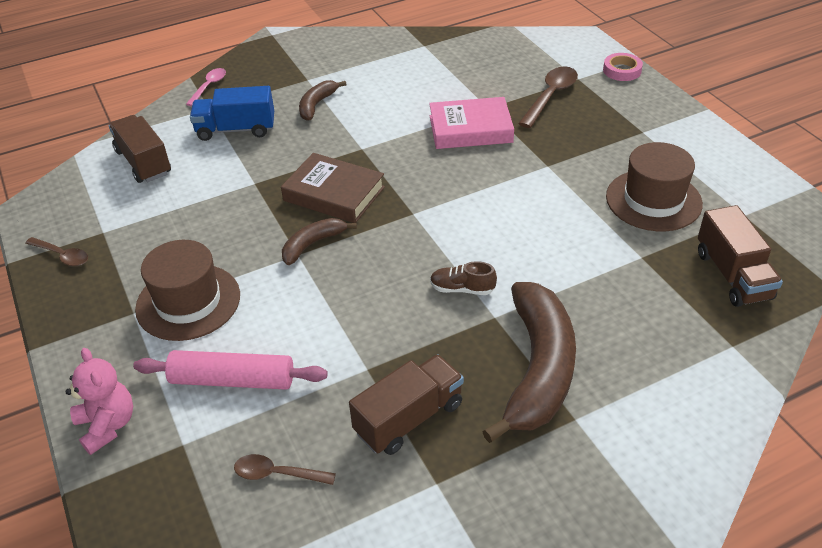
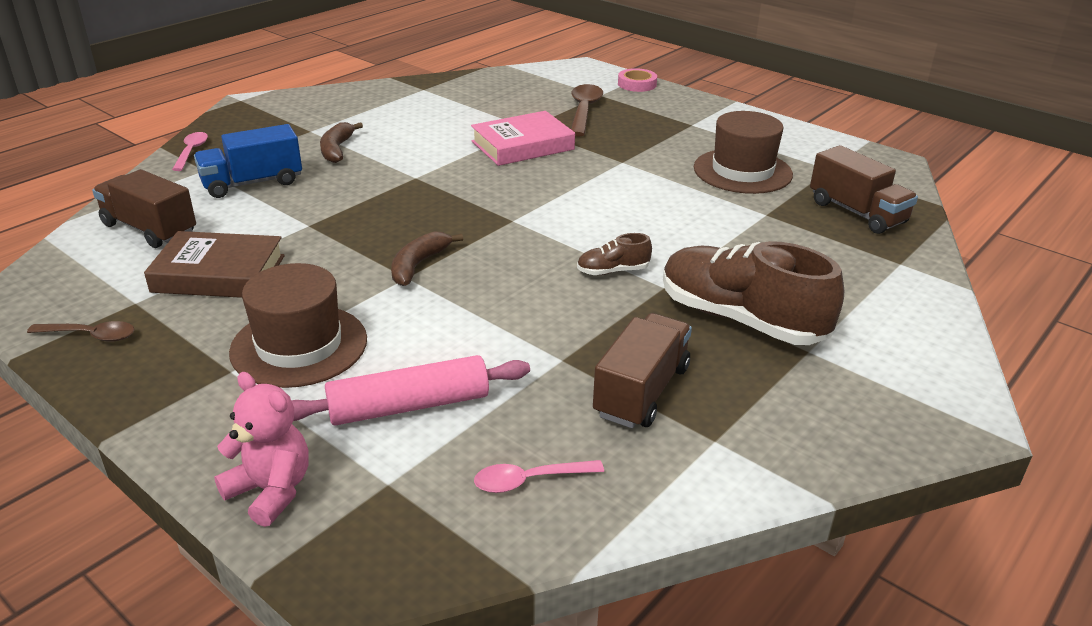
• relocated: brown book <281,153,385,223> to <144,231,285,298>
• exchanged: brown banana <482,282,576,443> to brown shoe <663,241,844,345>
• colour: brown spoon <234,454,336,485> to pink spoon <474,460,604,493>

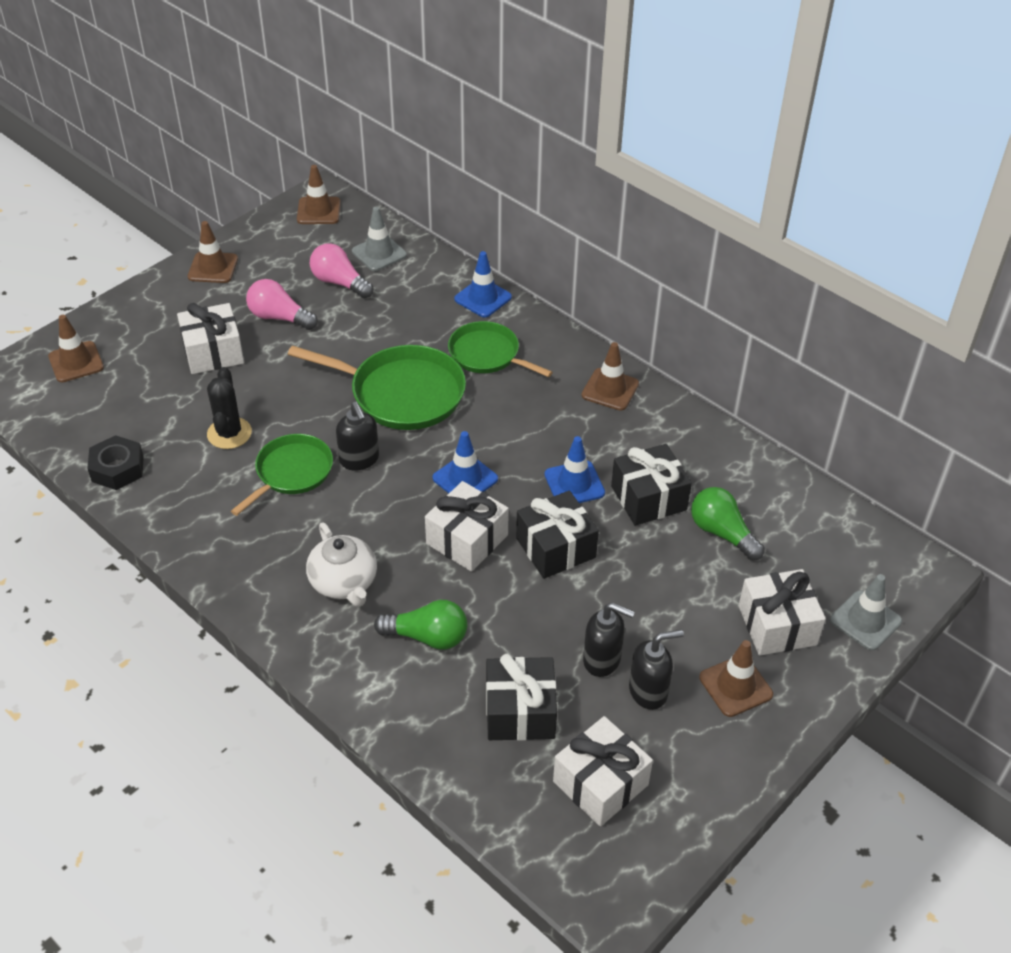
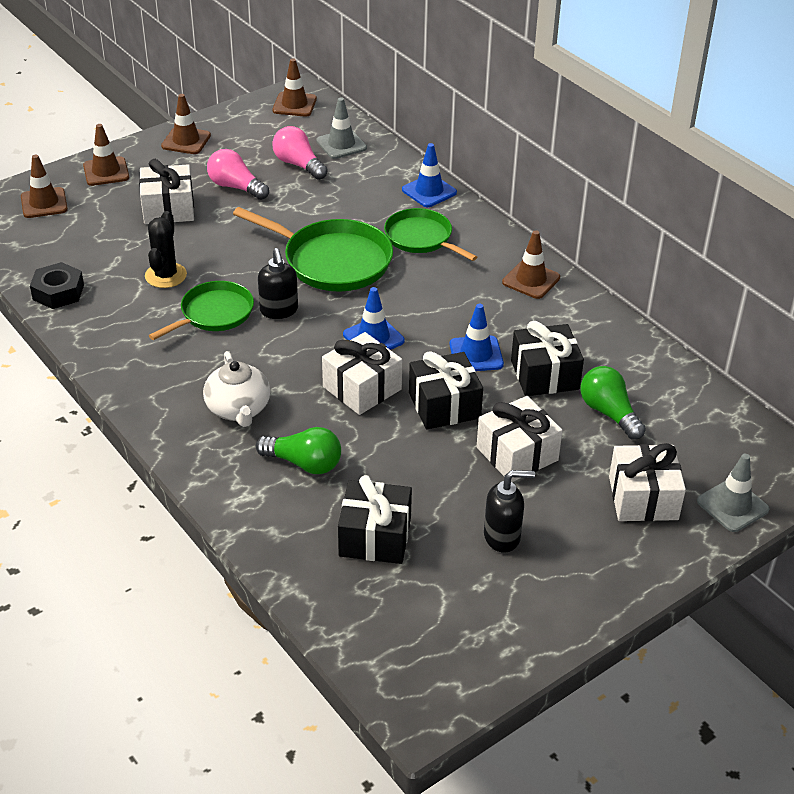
• missing: black soap dispenser <583,603,635,677>
• relocated: white gift <553,716,653,826> to <477,396,563,482>
• relocated: brown traffic cone <699,640,773,717> to <83,124,129,186>

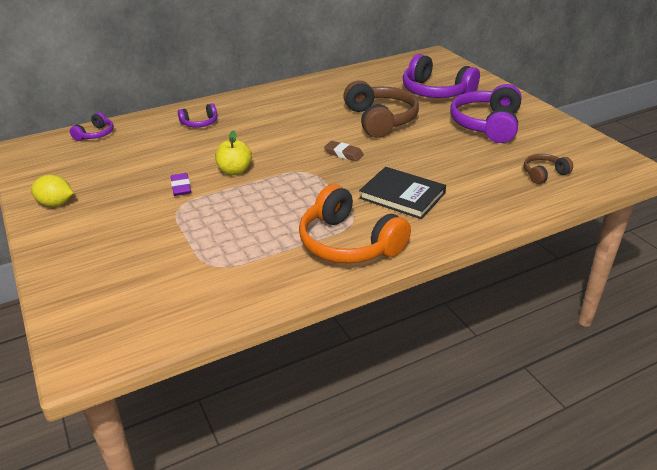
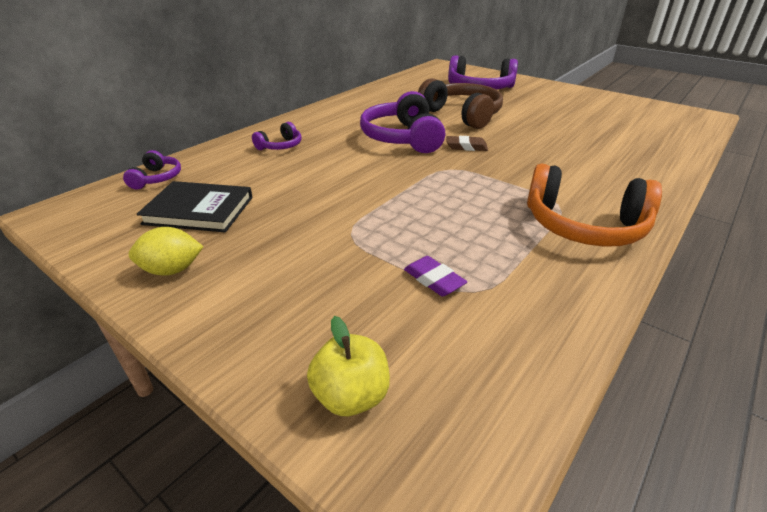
• missing: brown headphones <524,154,573,184>
• relocated: purple eraser <170,173,191,196> to <404,256,467,297>
• relocated: yellow apple <215,131,252,175> to <307,316,390,416>
• relocated: black book <359,167,446,219> to <137,181,253,232>
• relocated: purple headphones <450,84,522,143> to <360,91,445,153>

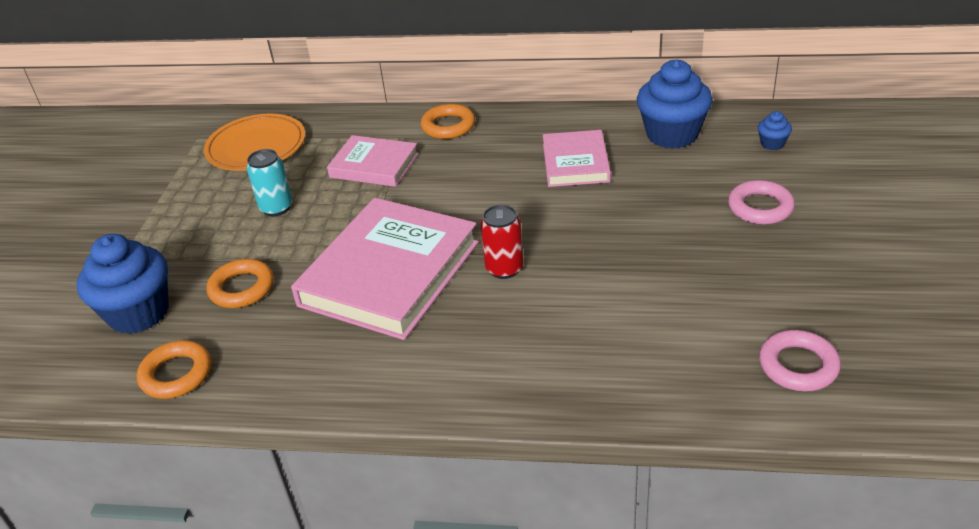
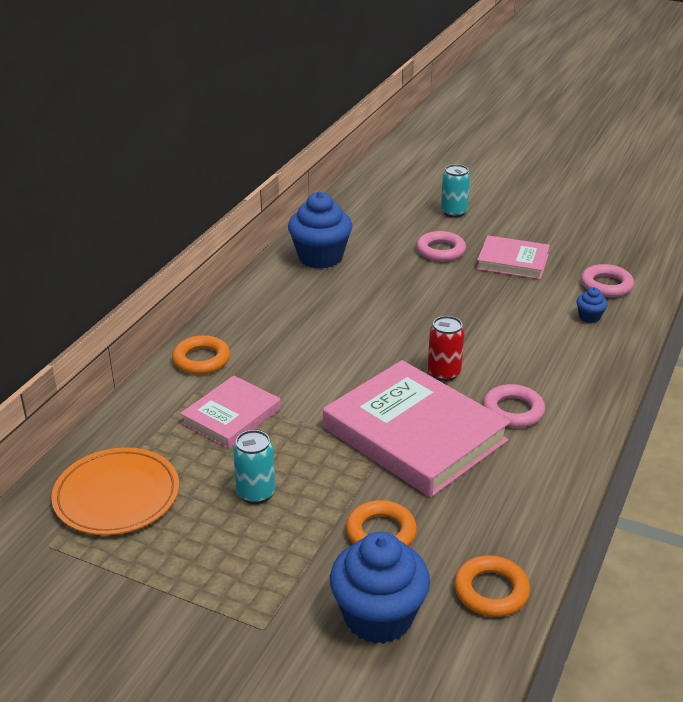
• appeared: turquoise can <441,164,470,218>
• appeared: pink ring <483,384,545,428>
• relocated: pink book <543,130,611,187> to <476,235,550,279>
• relocated: blue cupcake <758,111,792,150> to <576,287,608,323>

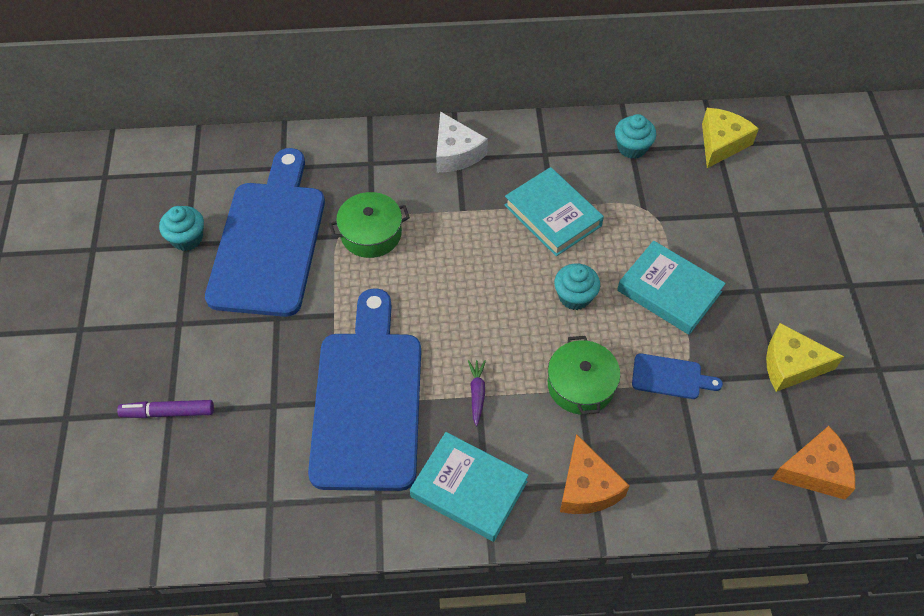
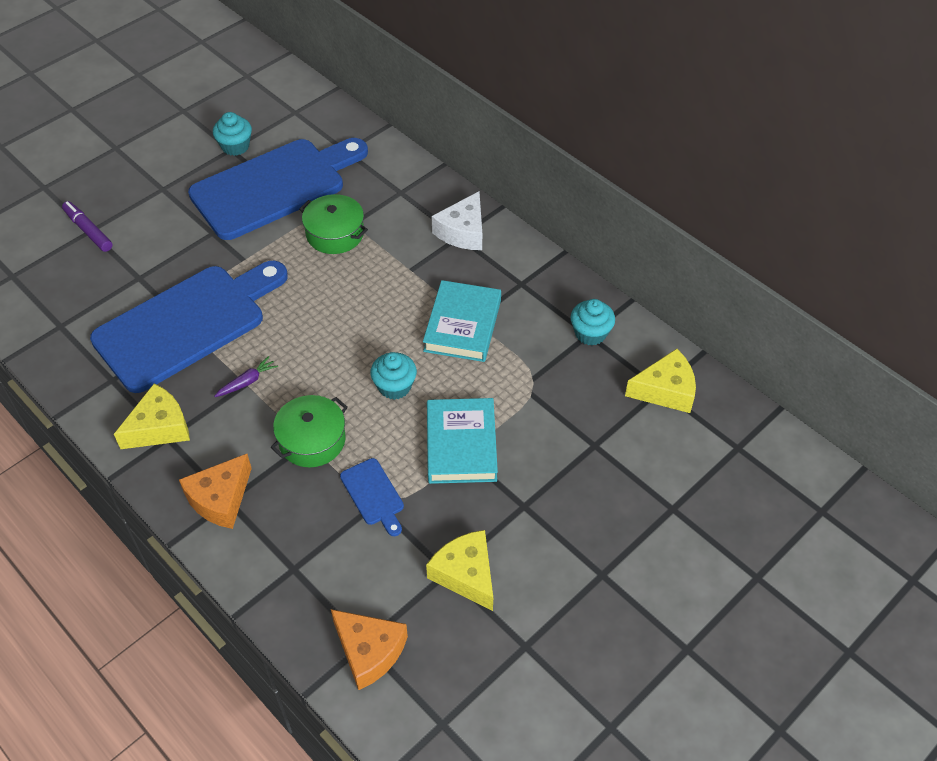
• exchanged: turquoise book <410,432,528,542> to yellow cheese <114,384,190,449>

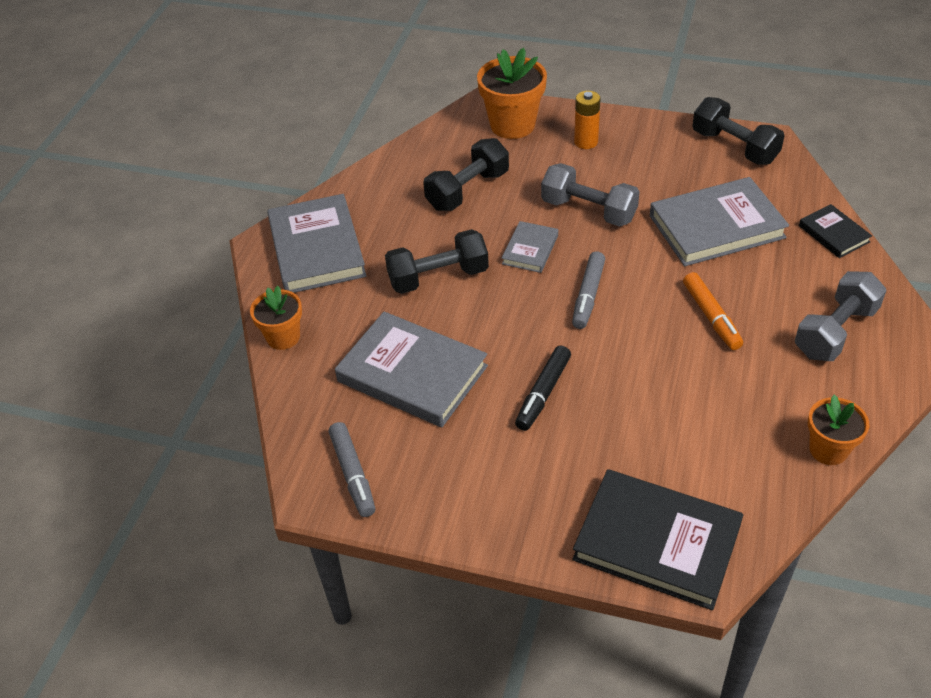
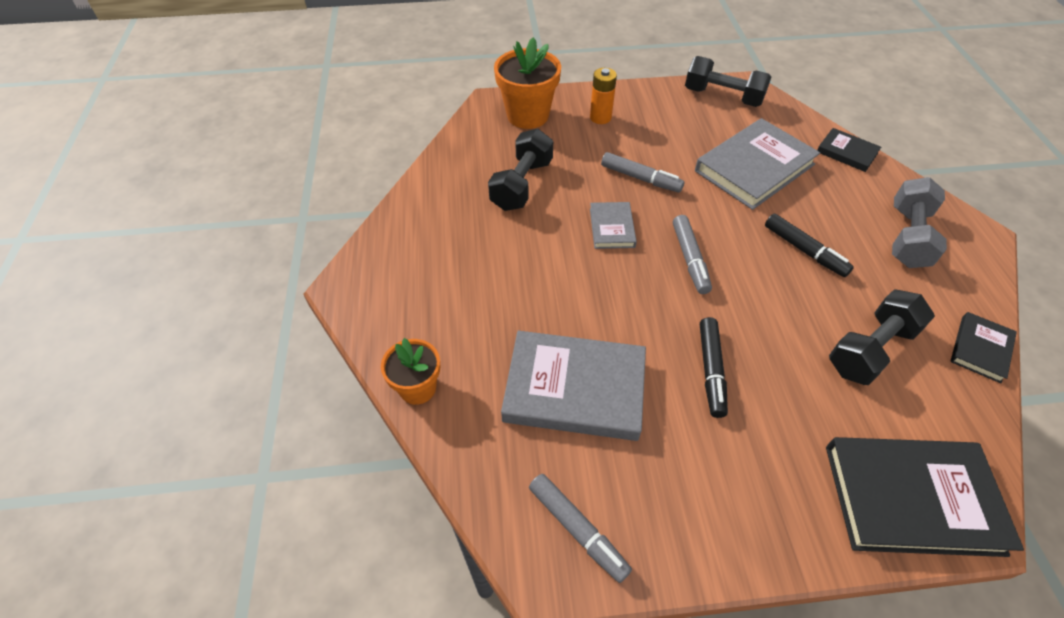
• missing: grey book <267,194,367,293>
• relocated: black dumbbell <385,229,489,294> to <829,289,935,385>
• exchanged: grey dumbbell <541,163,640,227> to grey marker <601,152,684,193>
• exchanged: orange flower pot <808,395,869,465> to black book <951,312,1017,383>
• colour: orange marker <683,272,743,350> to black marker <765,214,854,277>

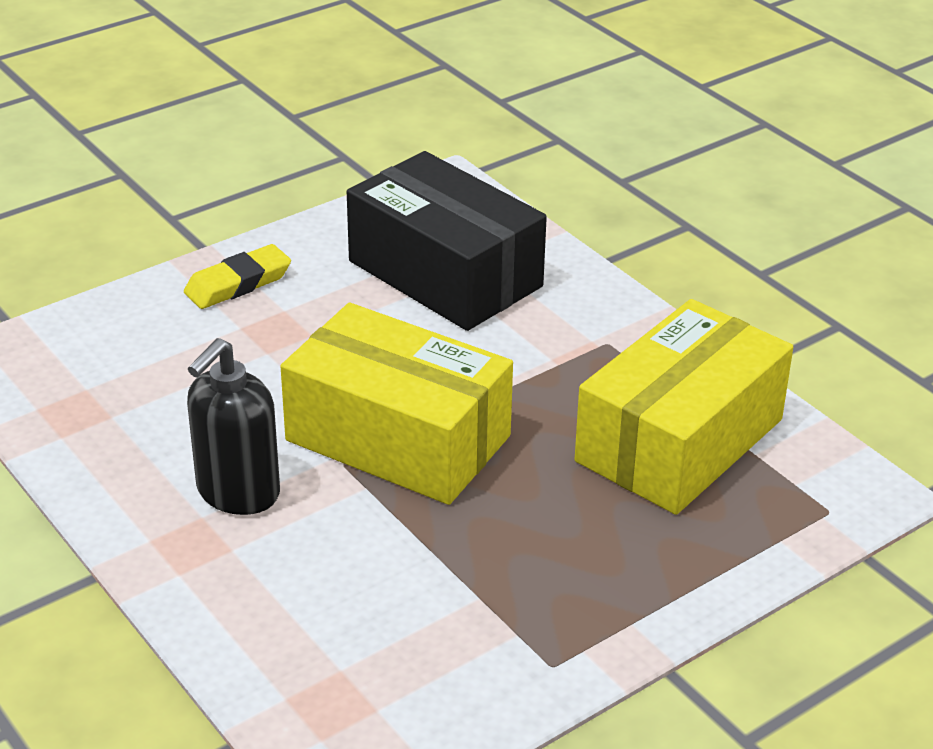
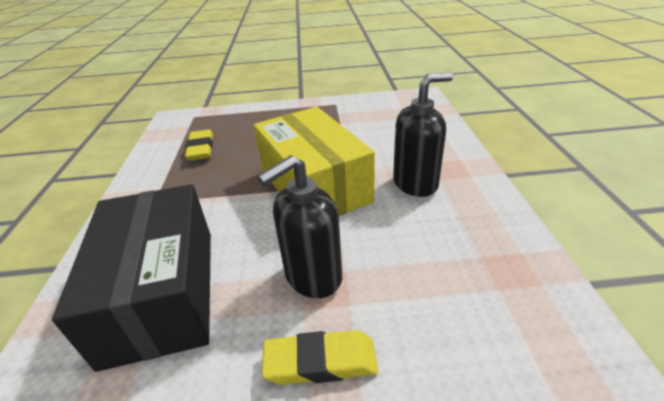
• appeared: black soap dispenser <257,155,342,298>
• exchanged: yellow box <575,299,793,515> to yellow eraser <185,129,213,161>

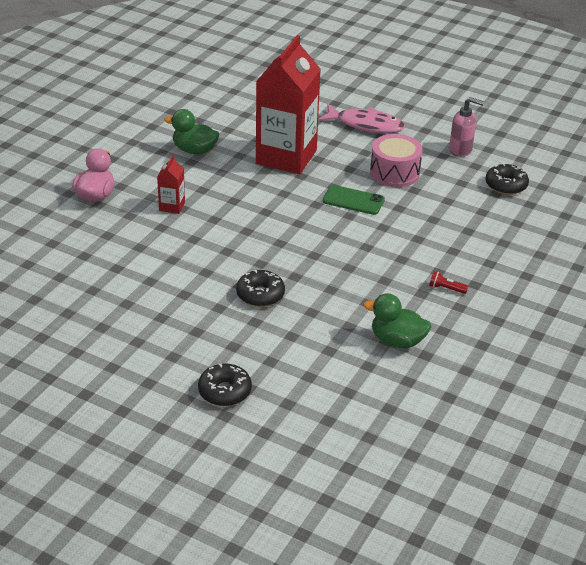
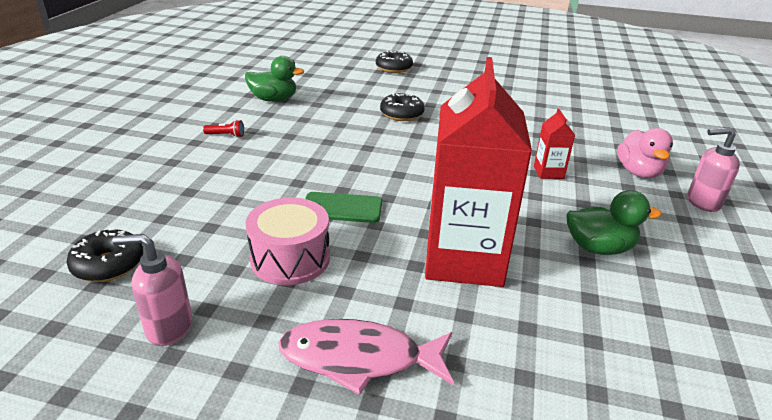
• appeared: pink soap dispenser <687,127,740,212>

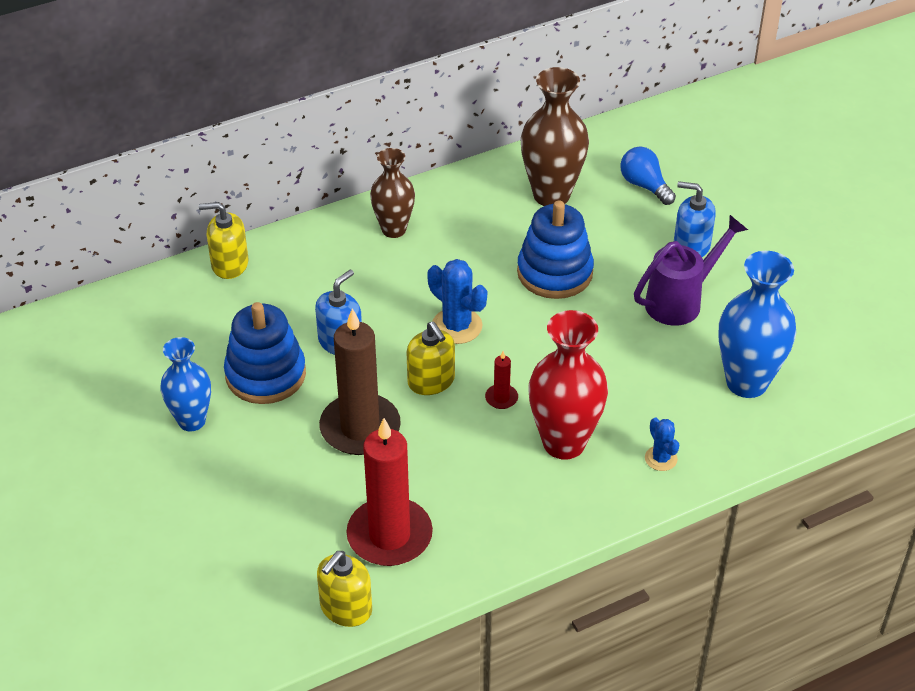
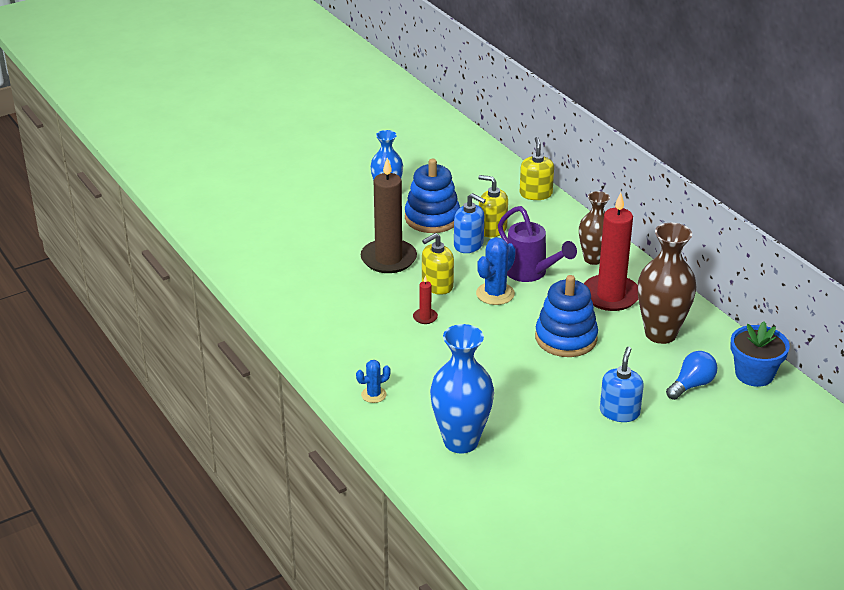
• missing: red vase <528,310,608,460>
• appeared: blue flower pot <731,321,790,387>
• relocated: yellow soap dispenser <317,551,372,627> to <478,175,508,237>
• relocated: red candle <346,418,433,566> to <584,193,638,311>
• relocated: purple watering can <634,215,748,326> to <498,206,577,282>

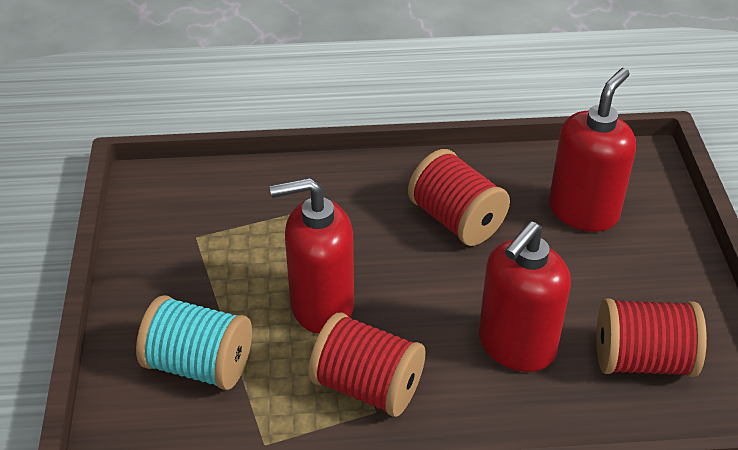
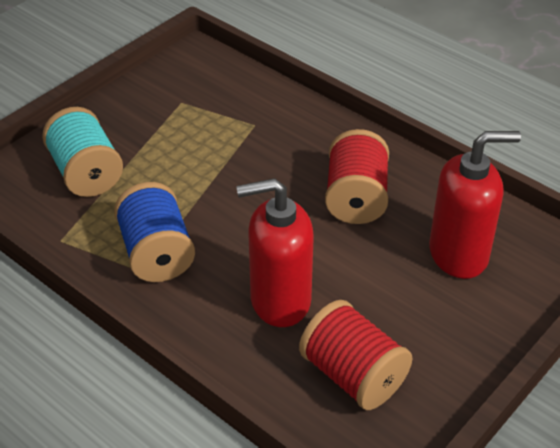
• missing: red soap dispenser <270,178,354,334>
• colour: red spool <308,313,426,417> to blue spool <114,182,195,282>

